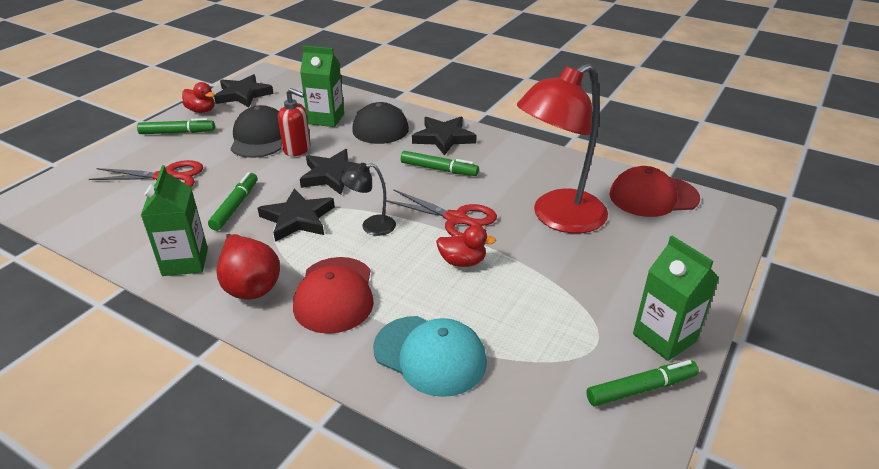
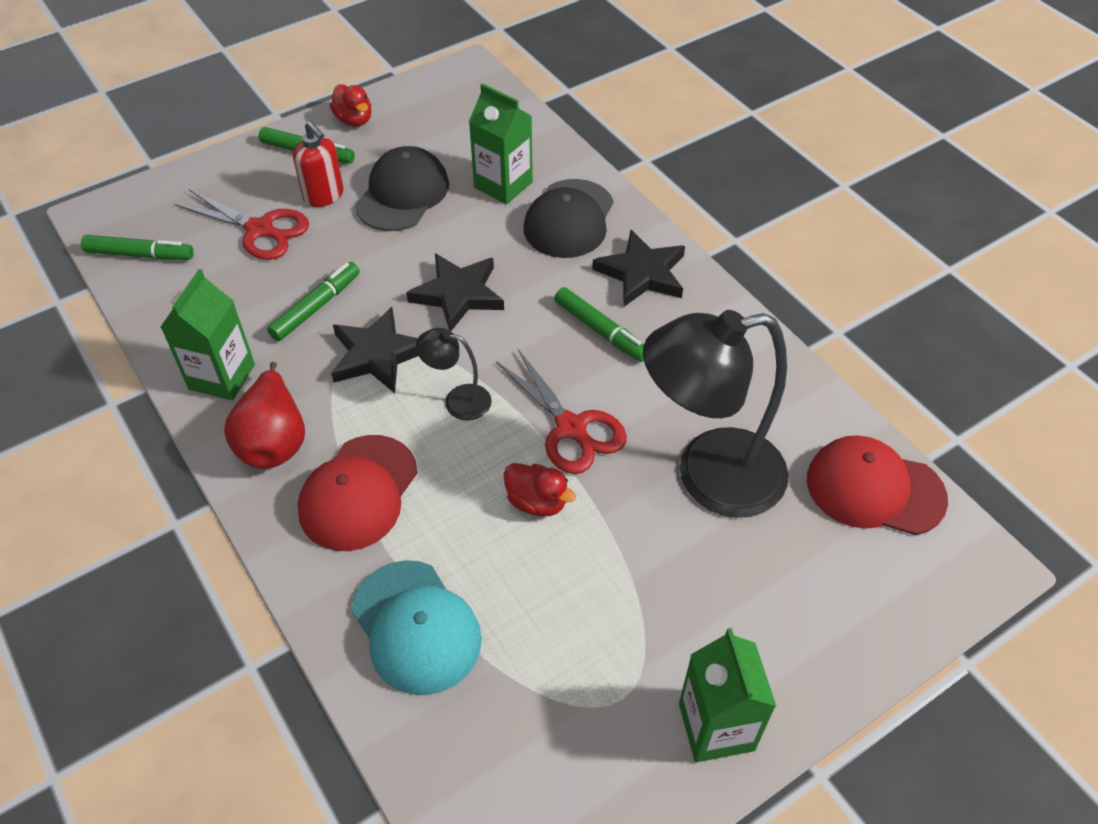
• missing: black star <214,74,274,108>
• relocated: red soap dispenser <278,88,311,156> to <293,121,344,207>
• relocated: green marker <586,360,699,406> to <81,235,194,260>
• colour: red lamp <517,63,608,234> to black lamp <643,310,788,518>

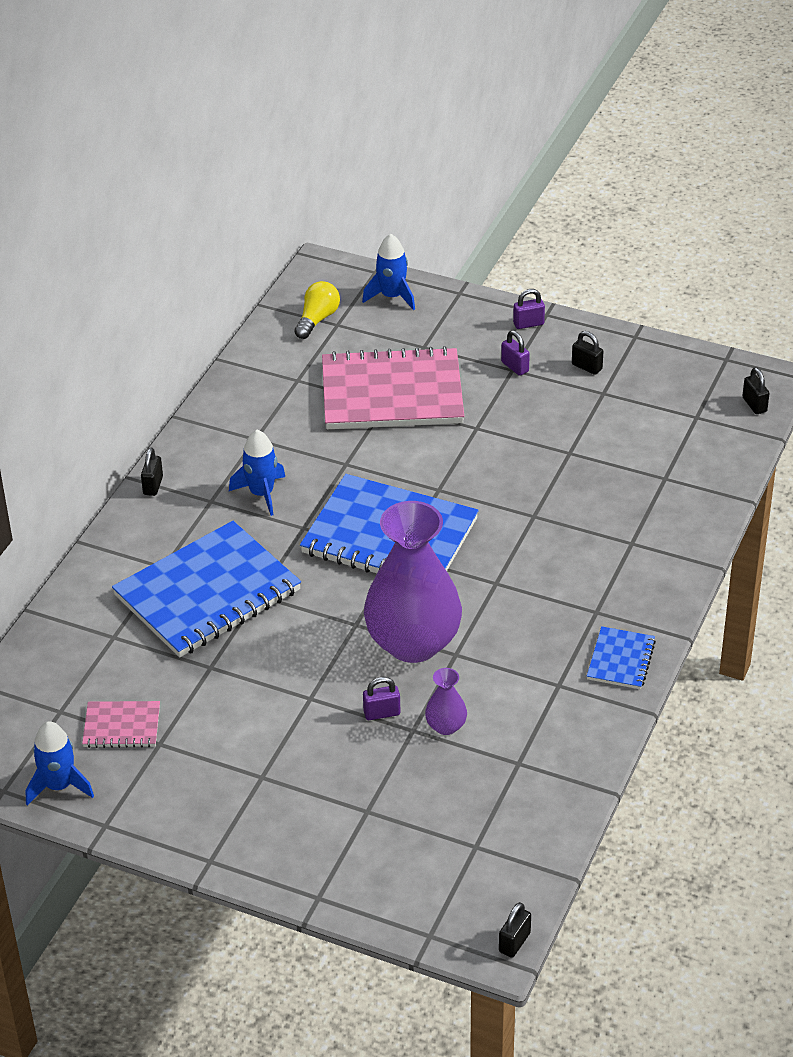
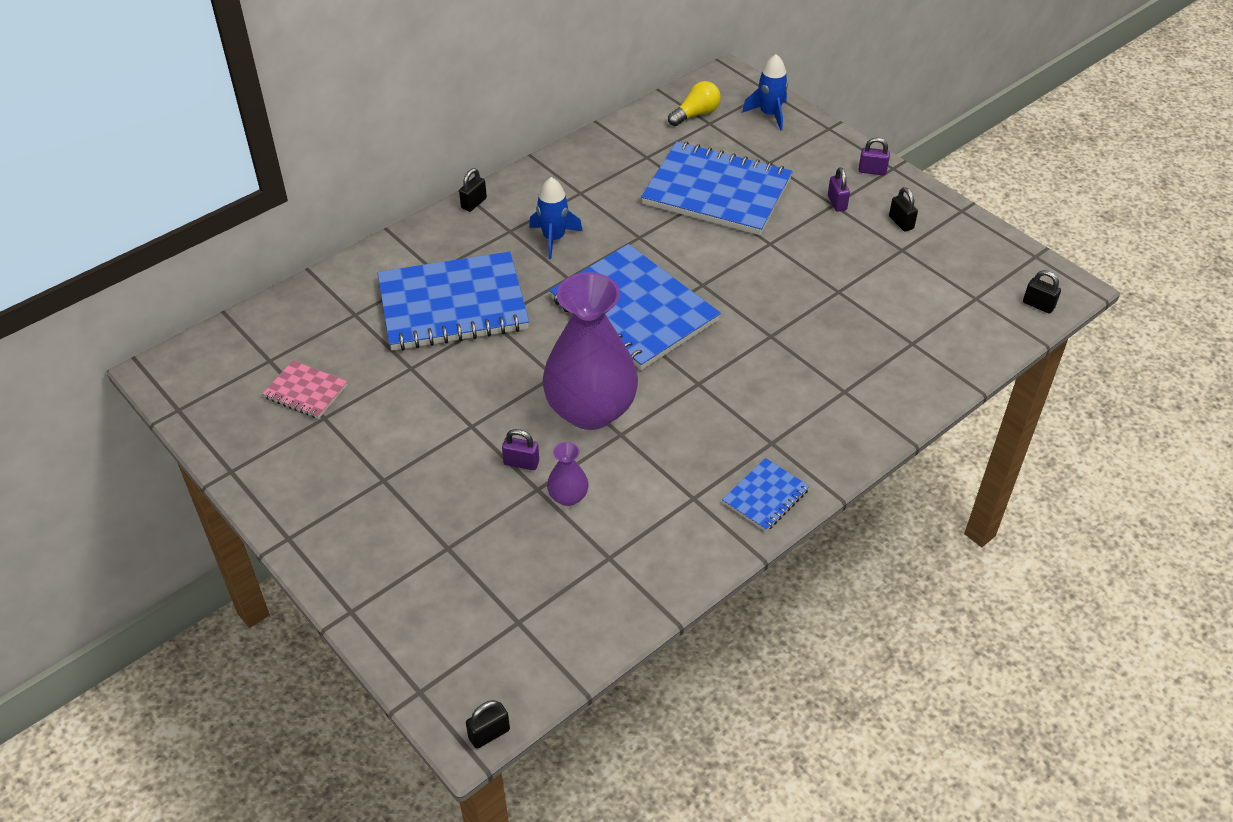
• missing: blue rocket <26,721,94,806>
• colour: pink notebook <322,346,464,429> to blue notebook <641,142,793,235>
• spun: black padlock <743,367,770,414> = <1023,270,1061,314> 60 degrees counterclockwise

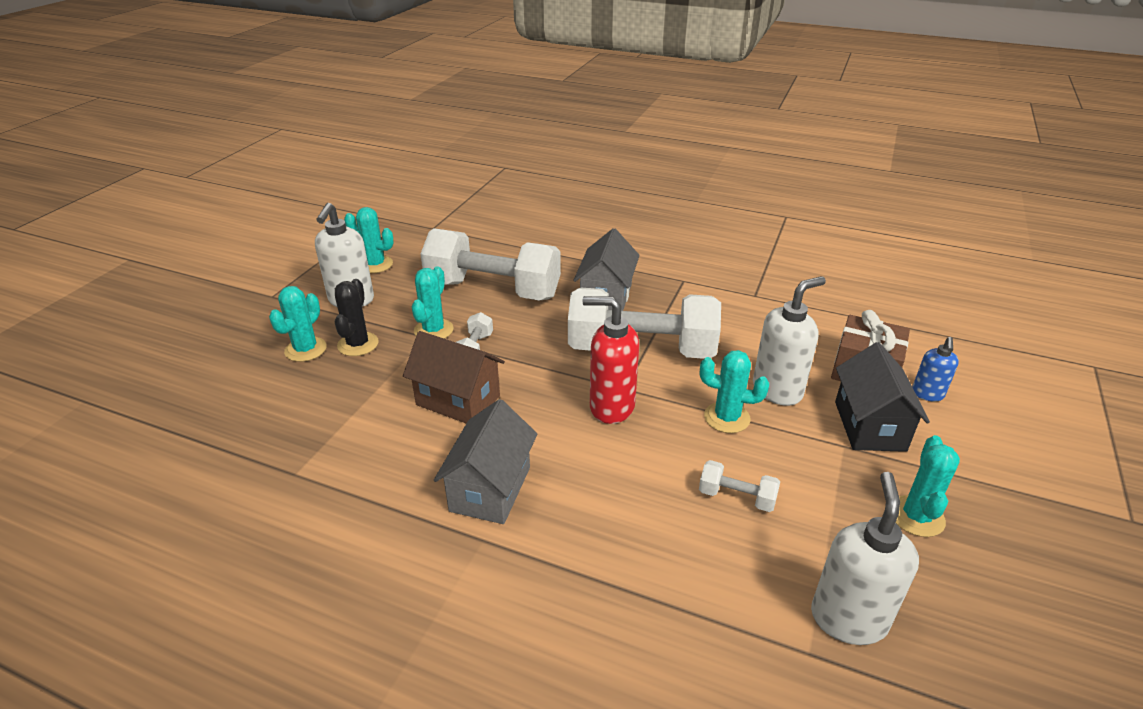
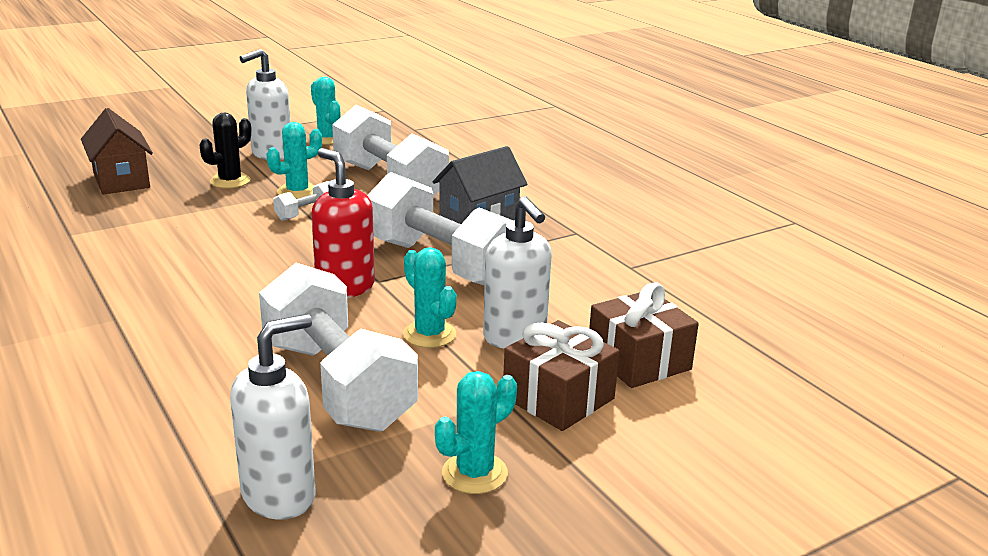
• missing: turquoise cactus <269,286,327,362>
• missing: grey house <434,399,537,524>
• missing: blue soap dispenser <912,337,959,401>
• relocated: brown house <403,331,505,423> to <81,108,153,194>
• exchanged: black house <835,342,930,452> to brown gift <503,320,620,431>
• spun: white soap dispenser <753,276,826,406> = <483,196,552,349> 60 degrees clockwise
• size: white dumbbell <699,460,780,512> = <259,263,418,432> x2.45

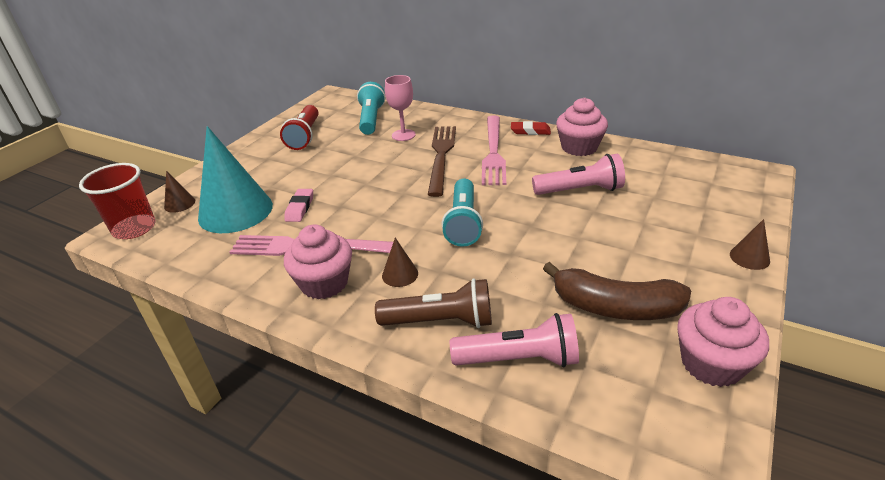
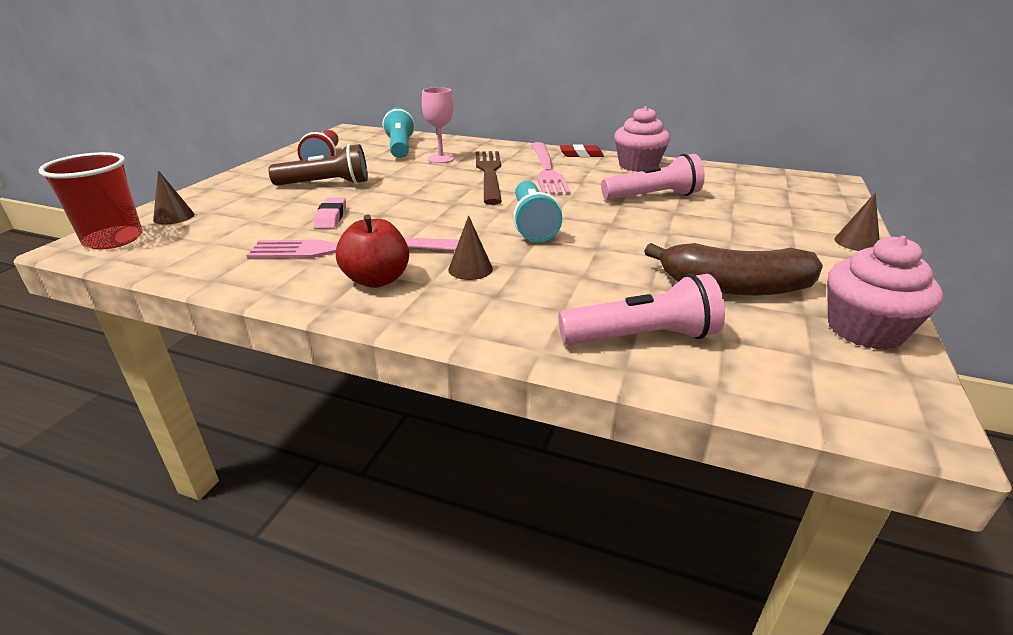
• missing: turquoise cone <198,126,273,233>
• relocated: brown flashlight <375,278,492,328> to <268,144,368,185>
• exchanged: pink cupcake <284,224,352,299> to red apple <336,214,409,288>

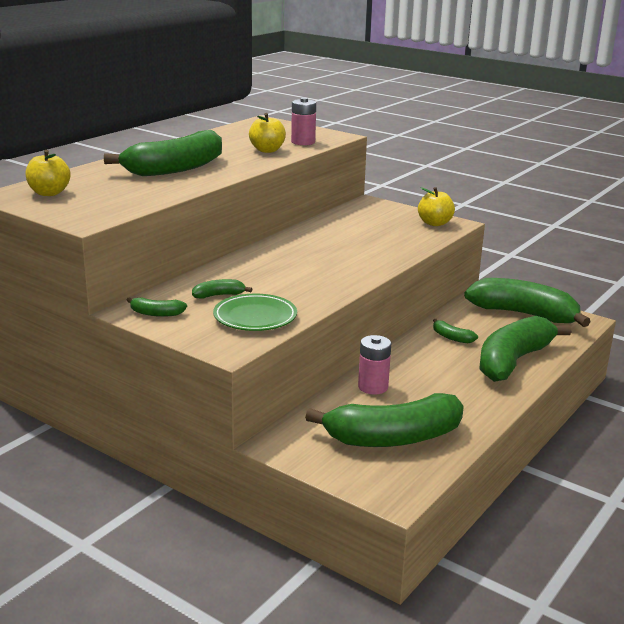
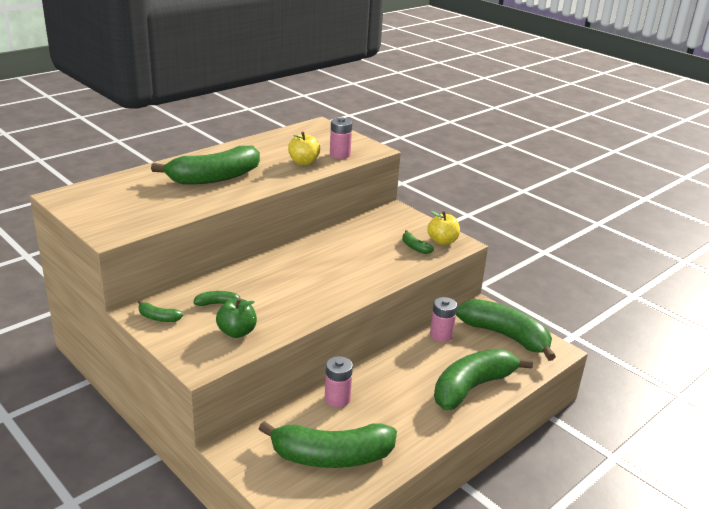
• missing: yellow apple <26,150,71,196>
• appeared: pink battery <430,297,457,342>
• relocated: green banana <433,319,478,343> to <402,230,434,254>
• exchanged: green plate <213,293,297,331> to green apple <216,298,257,338>

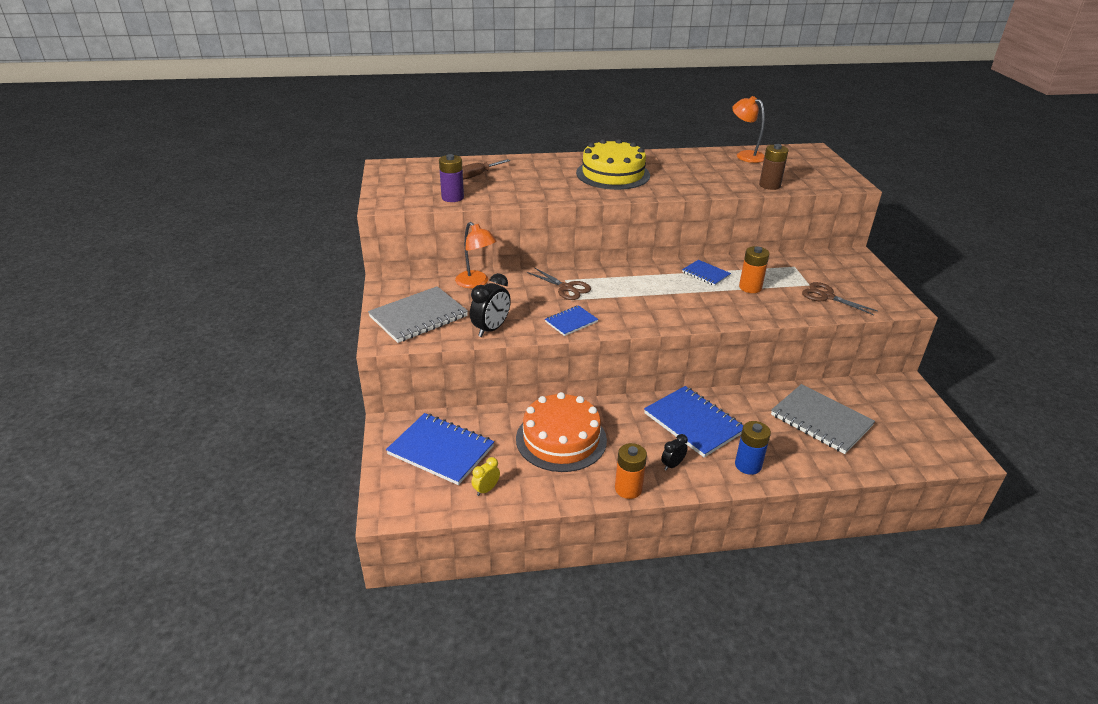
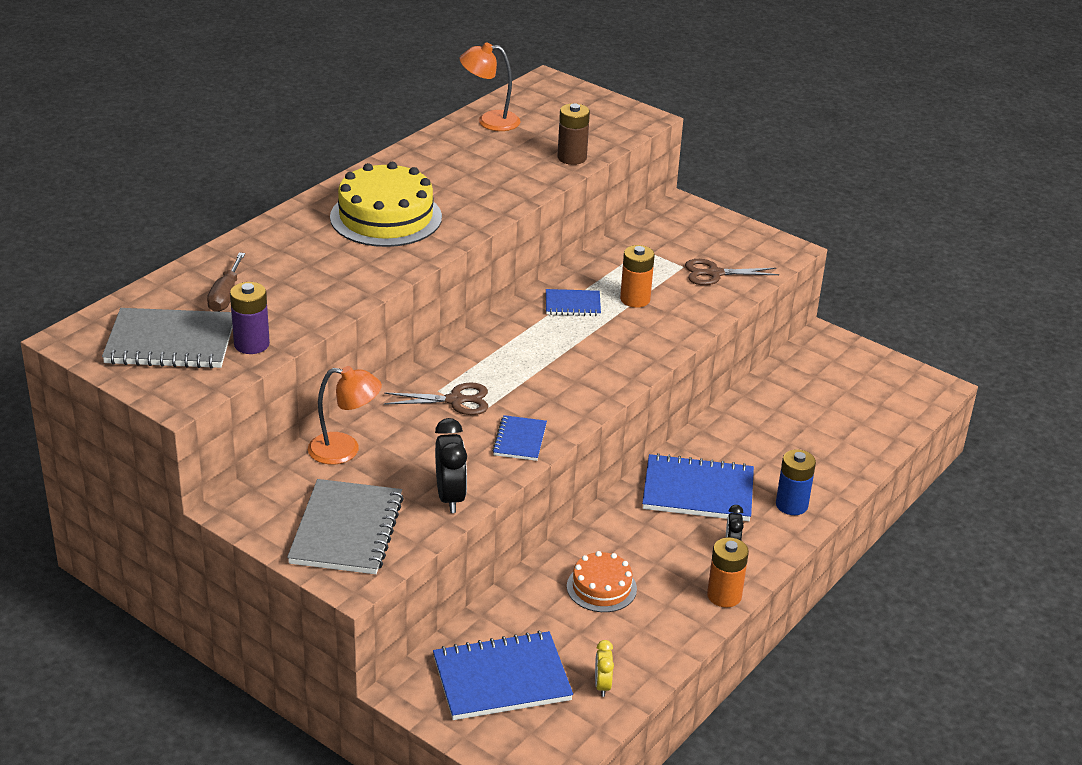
• relocated: grey notebook <771,384,875,454> to <102,308,233,368>
• size: orange cake <516,392,607,472> = <567,551,637,612> x0.57

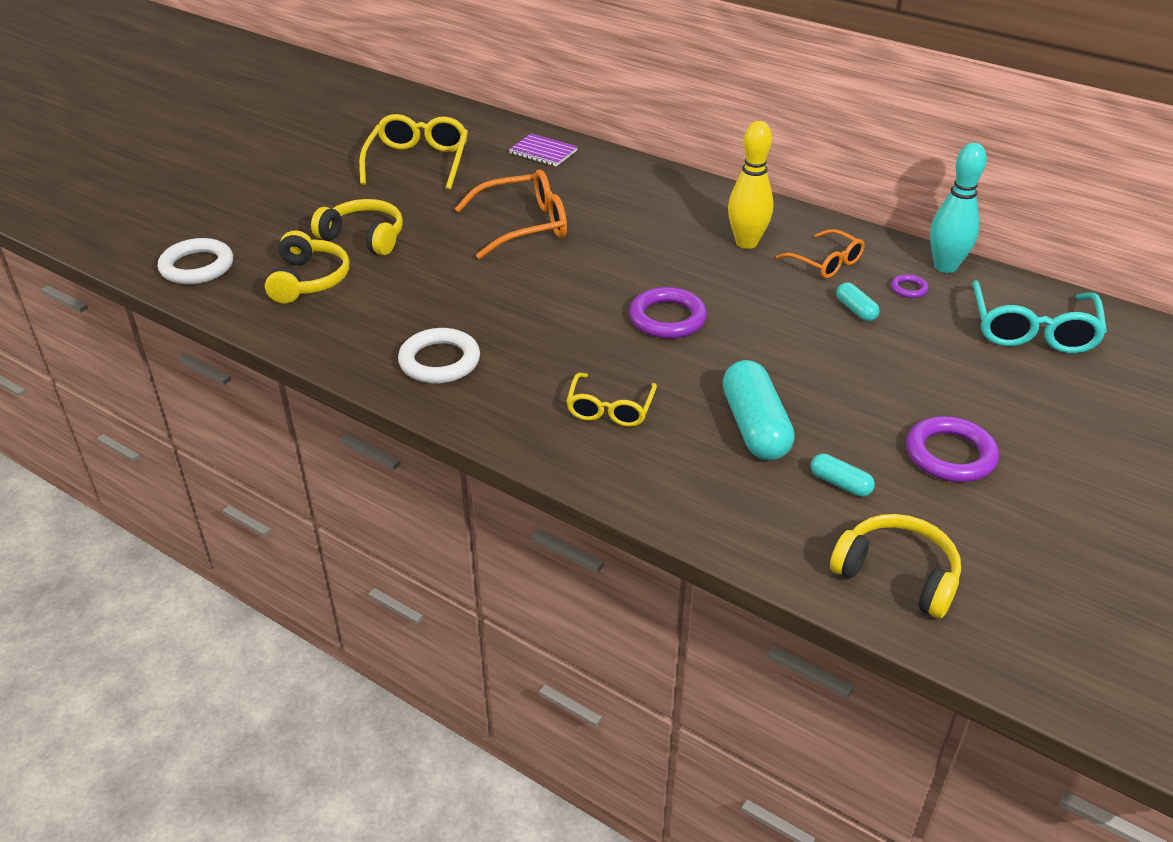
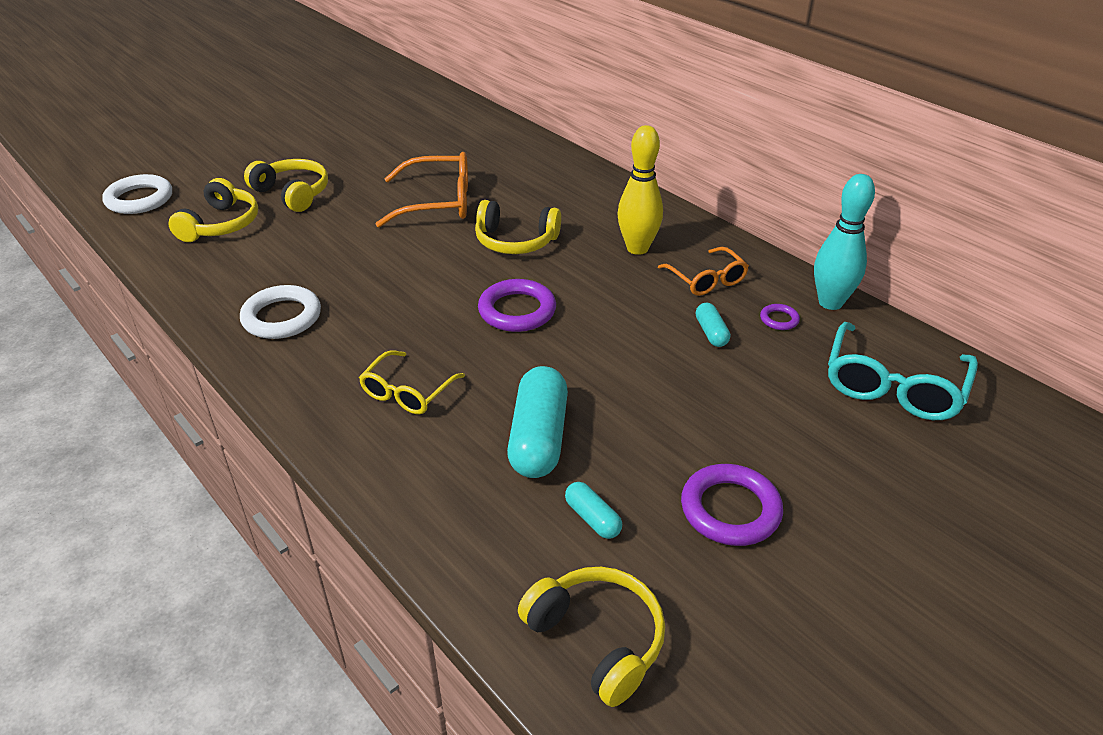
• missing: yellow glasses <359,114,468,190>
• missing: purple notebook <509,134,577,167>
• appeared: yellow headphones <475,200,561,254>

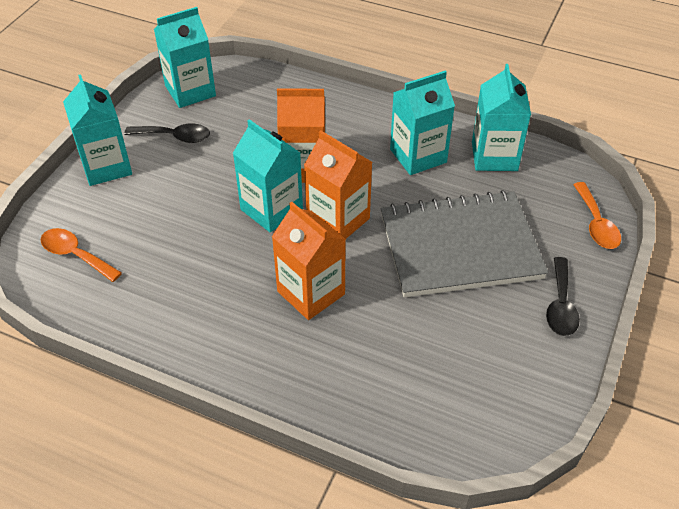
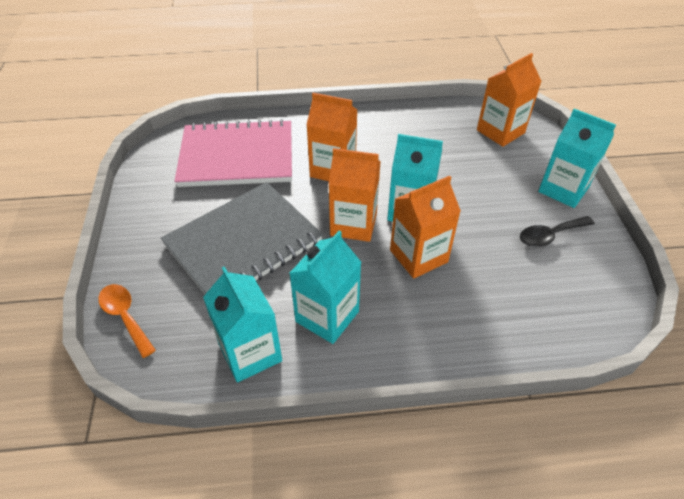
• missing: turquoise carton <154,7,216,108>
• missing: black spoon <546,257,580,336>
• appeared: pink notebook <174,119,292,187>
• exchanged: orange spoon <41,228,122,282> to orange carton <477,53,542,147>

